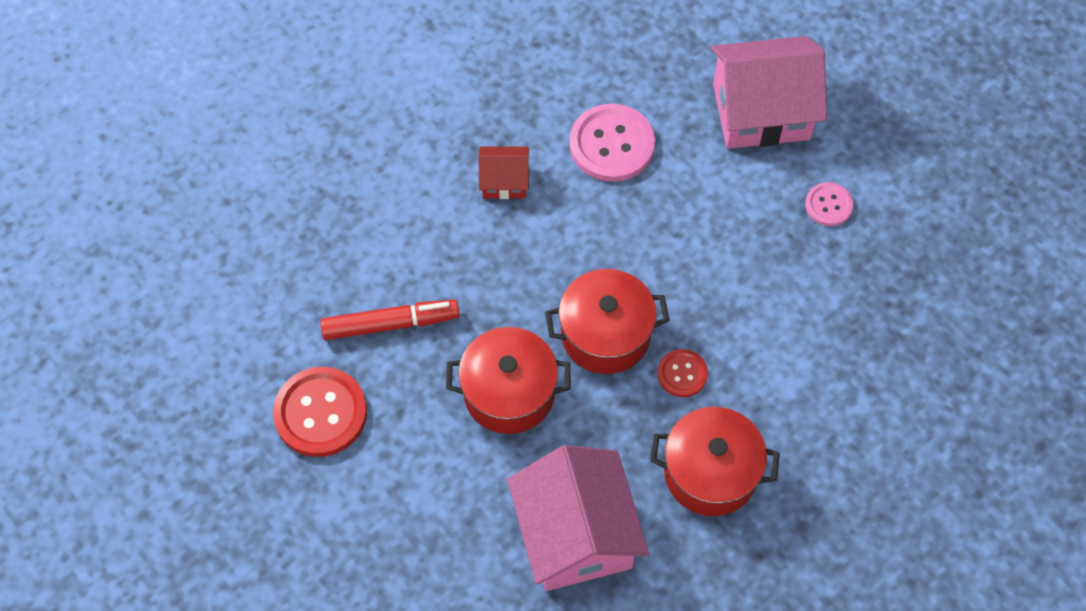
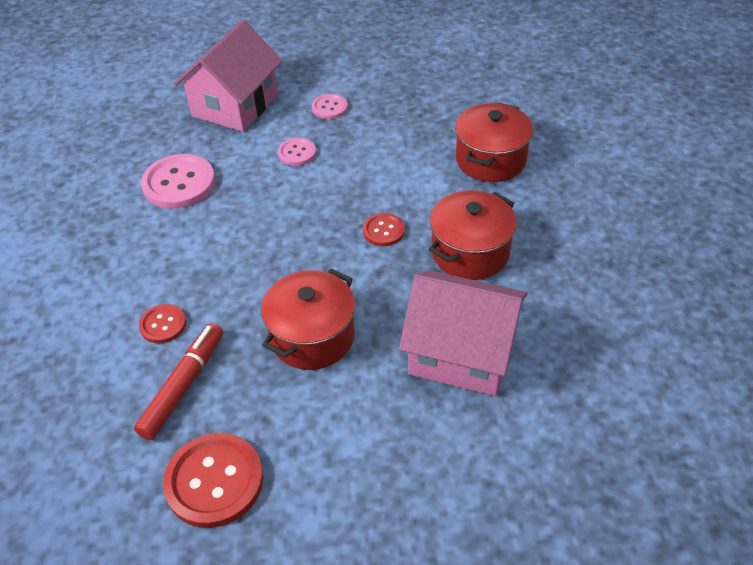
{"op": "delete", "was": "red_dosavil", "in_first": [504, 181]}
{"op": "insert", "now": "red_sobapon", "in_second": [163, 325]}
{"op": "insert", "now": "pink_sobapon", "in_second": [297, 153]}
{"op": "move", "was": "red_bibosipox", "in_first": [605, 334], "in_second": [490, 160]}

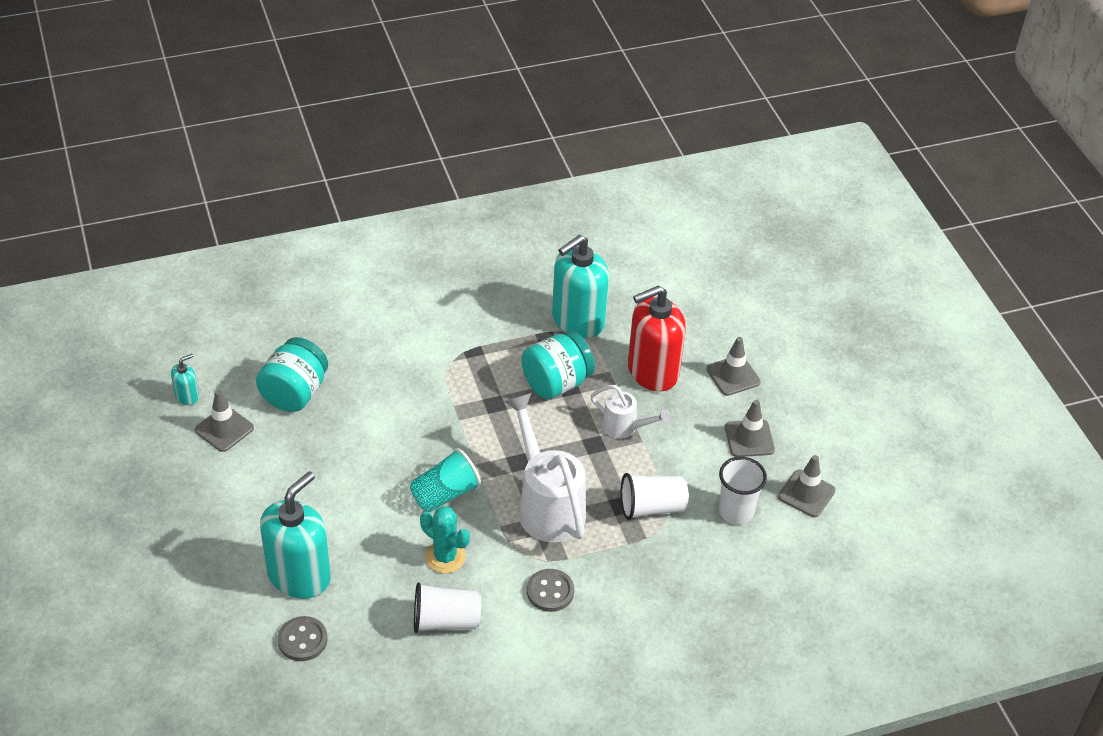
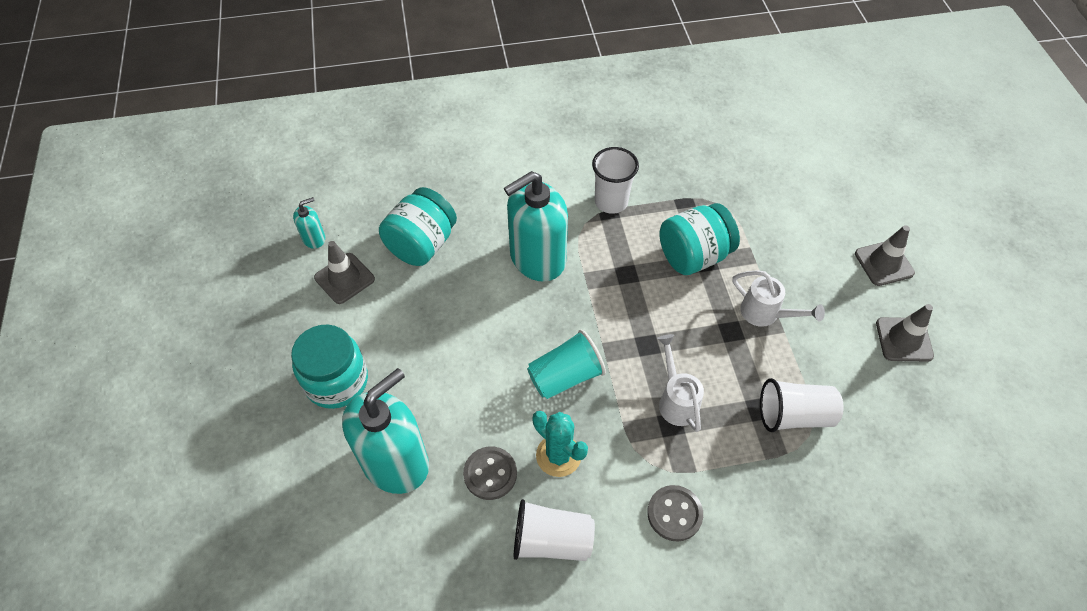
{"op": "delete", "was": "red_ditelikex", "in_first": [652, 371]}
{"op": "delete", "was": "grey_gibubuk", "in_first": [806, 493]}
{"op": "insert", "now": "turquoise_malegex", "in_second": [336, 381]}
{"op": "move", "was": "grey_sobapon", "in_first": [302, 640], "in_second": [490, 474]}
{"op": "move", "was": "turquoise_ditelikex", "in_first": [577, 320], "in_second": [537, 258]}
{"op": "move", "was": "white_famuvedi", "in_first": [736, 511], "in_second": [611, 202]}
{"op": "resize", "was": "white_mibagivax", "in_first": [546, 504], "in_second": [676, 400], "ratio": 0.54}

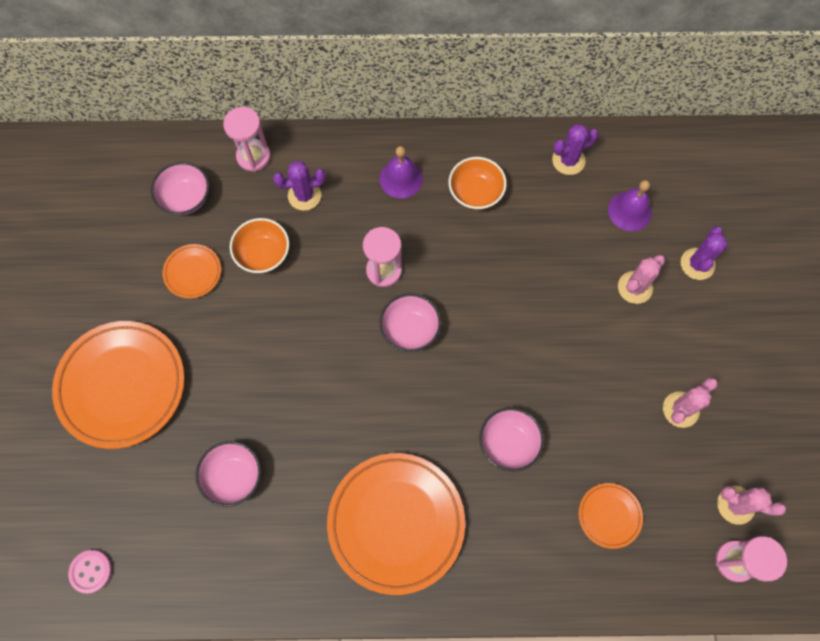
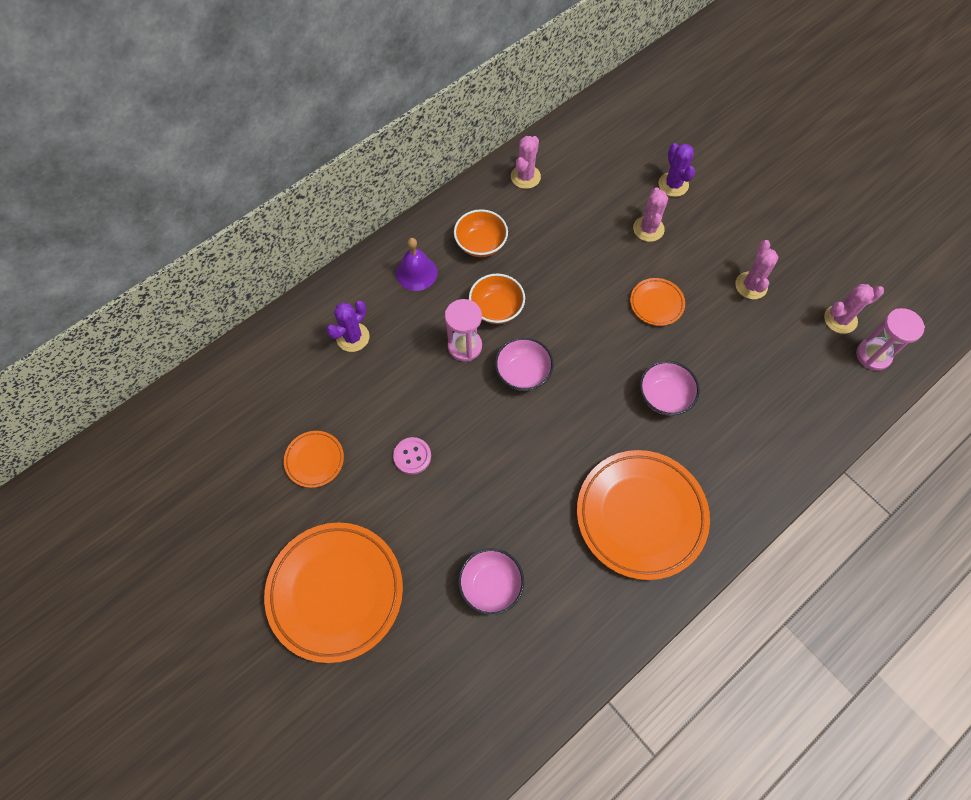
{"op": "delete", "was": "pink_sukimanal", "in_first": [185, 198]}
{"op": "delete", "was": "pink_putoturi", "in_first": [253, 156]}
{"op": "delete", "was": "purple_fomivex", "in_first": [629, 211]}
{"op": "move", "was": "pink_sobapon", "in_first": [91, 571], "in_second": [412, 456]}
{"op": "move", "was": "orange_sukimanal", "in_first": [263, 254], "in_second": [496, 308]}
{"op": "move", "was": "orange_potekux", "in_first": [609, 516], "in_second": [656, 303]}
{"op": "recolor", "was": "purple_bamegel", "now": "pink_bamegel", "in_first": [568, 160], "in_second": [525, 177]}

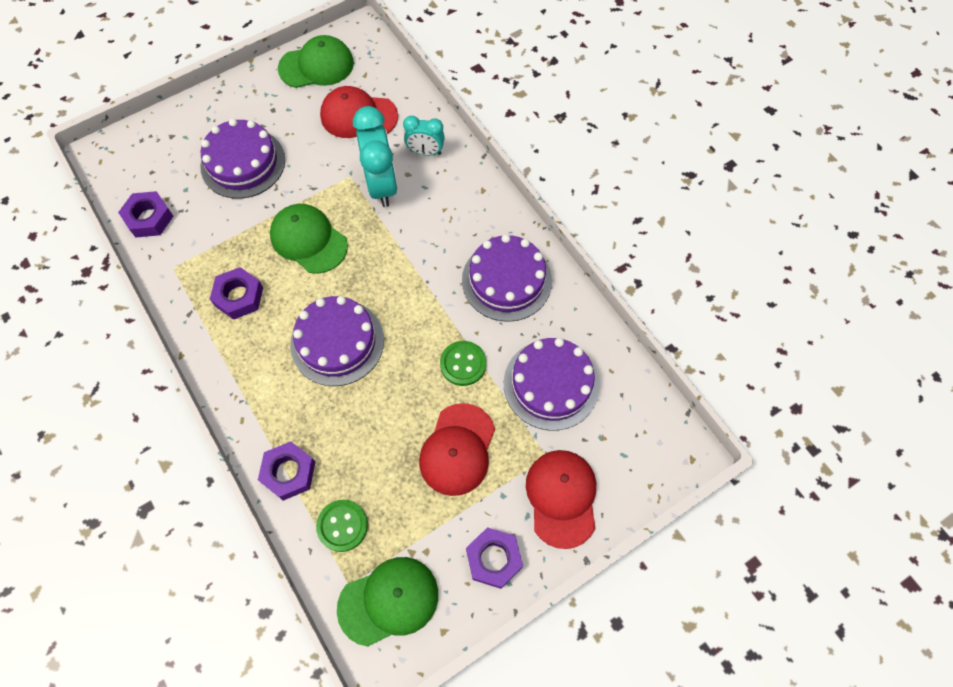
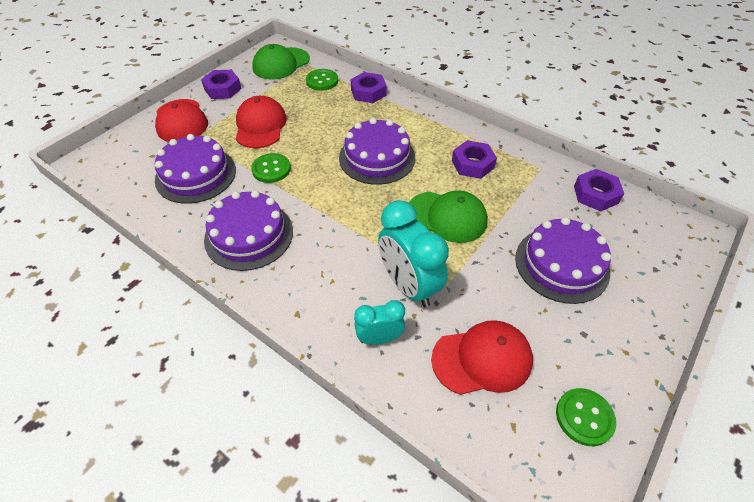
{"op": "replace", "was": "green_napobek", "now": "green_sobapon", "in_first": [316, 66], "in_second": [584, 417]}

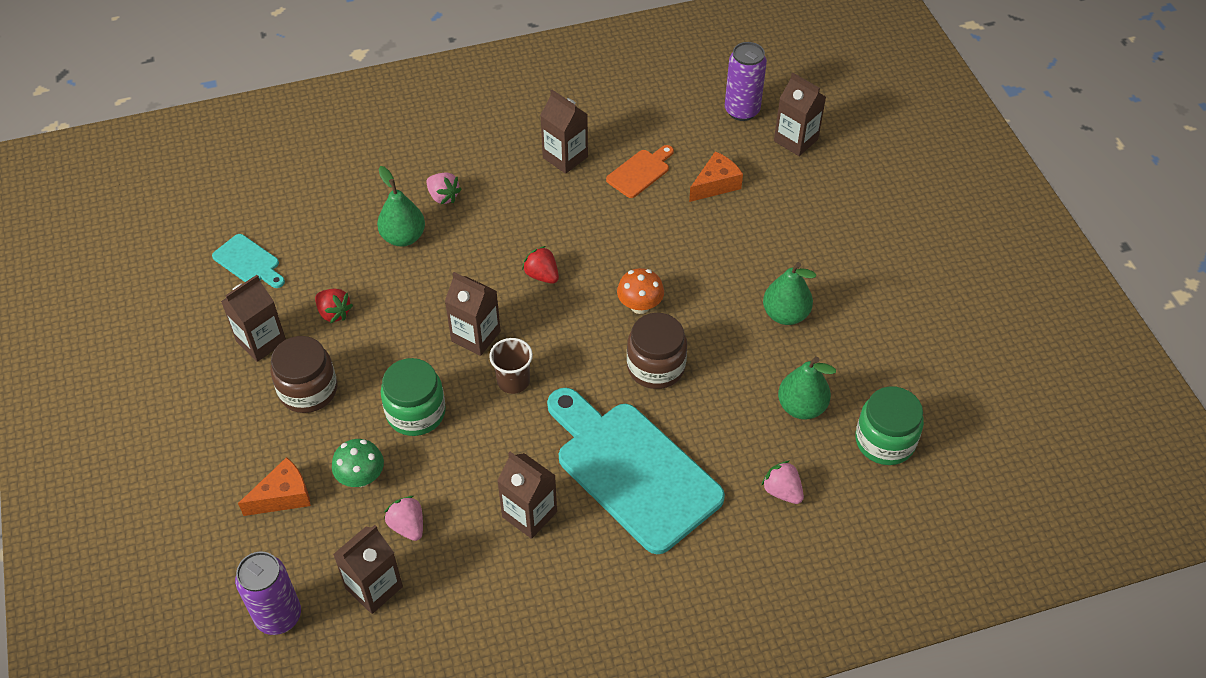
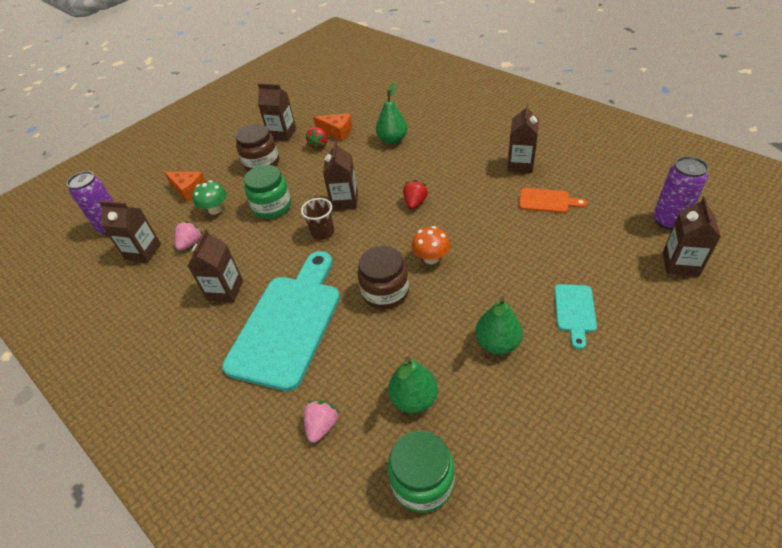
{"op": "delete", "was": "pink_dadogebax", "in_first": [443, 196]}
{"op": "move", "was": "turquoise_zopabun", "in_first": [249, 262], "in_second": [574, 311]}
{"op": "move", "was": "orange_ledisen", "in_first": [715, 184], "in_second": [337, 132]}

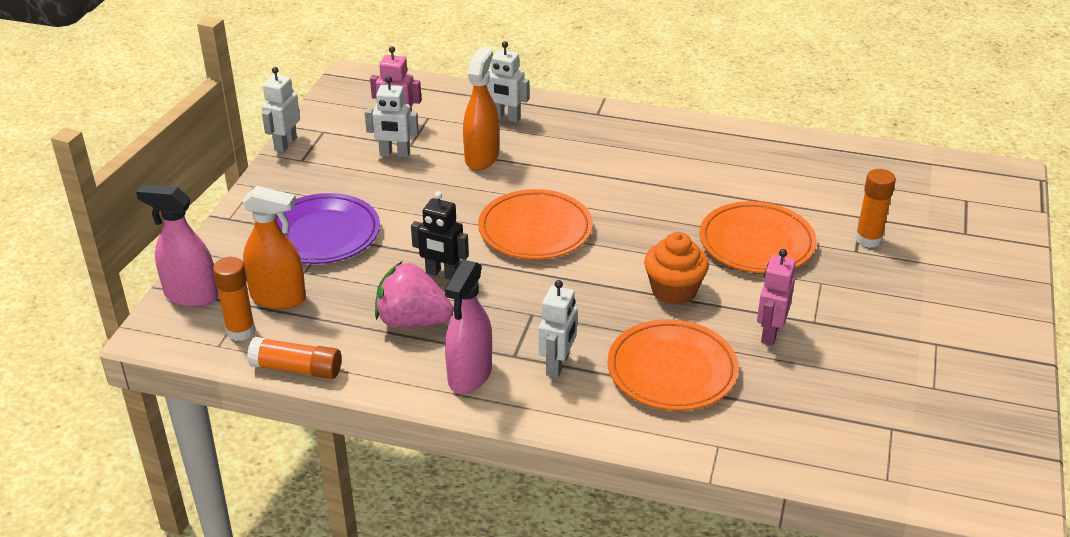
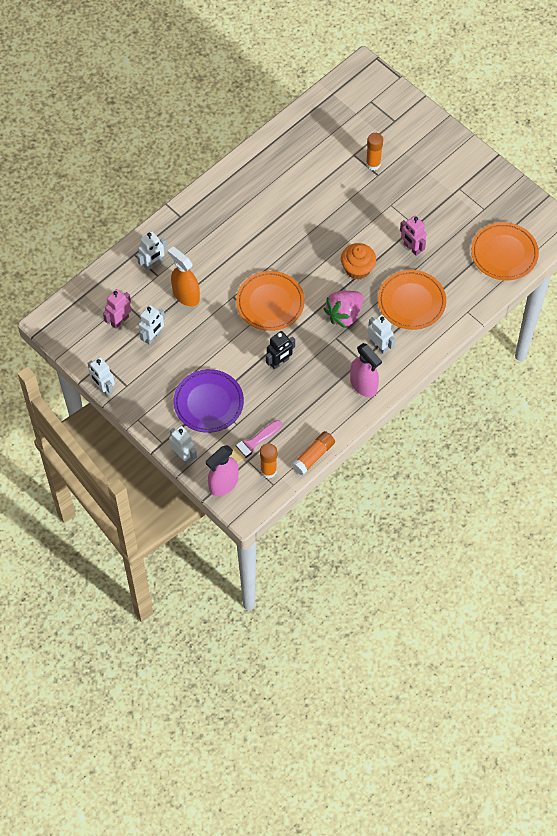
{"op": "insert", "now": "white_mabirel", "in_second": [183, 455]}
{"op": "move", "was": "pink_dadogebax", "in_first": [412, 321], "in_second": [344, 314]}
{"op": "move", "was": "orange_potekux", "in_first": [756, 243], "in_second": [504, 253]}
{"op": "replace", "was": "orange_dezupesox", "now": "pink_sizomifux", "in_first": [278, 298], "in_second": [251, 444]}

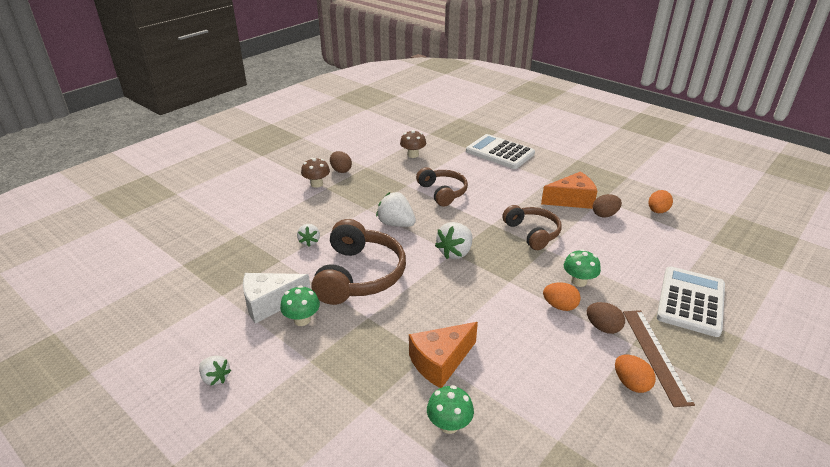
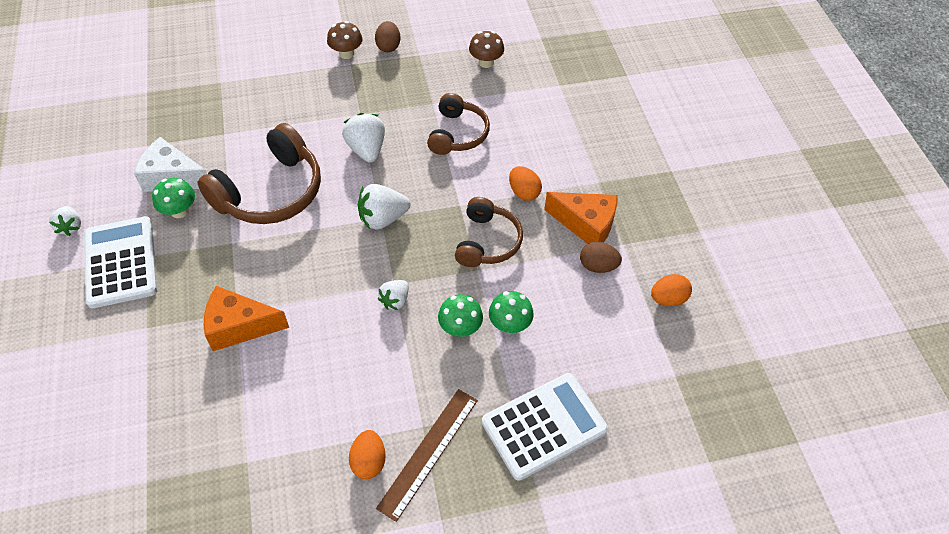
{"op": "delete", "was": "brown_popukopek", "in_first": [603, 327]}
{"op": "move", "was": "white_dadogebax", "in_first": [309, 242], "in_second": [395, 300]}
{"op": "move", "was": "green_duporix", "in_first": [449, 425], "in_second": [509, 324]}
{"op": "move", "was": "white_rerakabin", "in_first": [500, 152], "in_second": [121, 262]}
{"op": "move", "was": "orange_popukopek", "in_first": [560, 306], "in_second": [524, 192]}

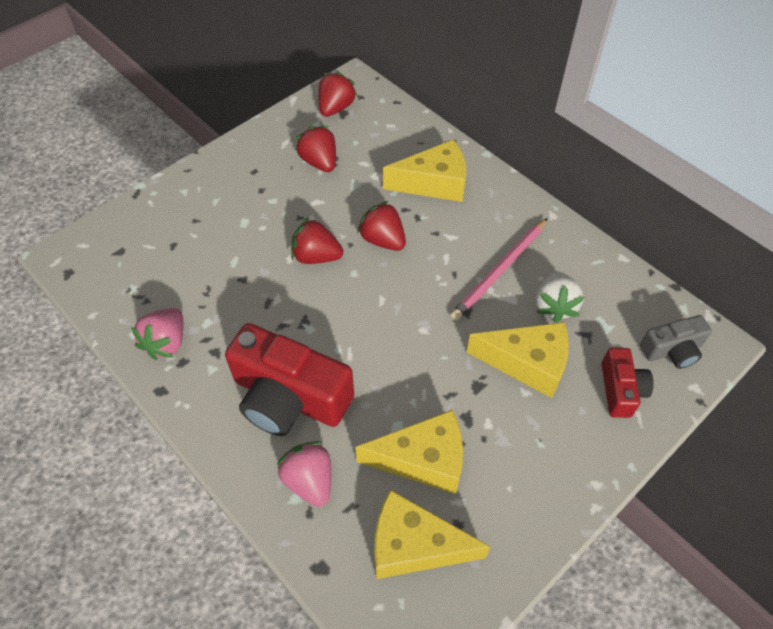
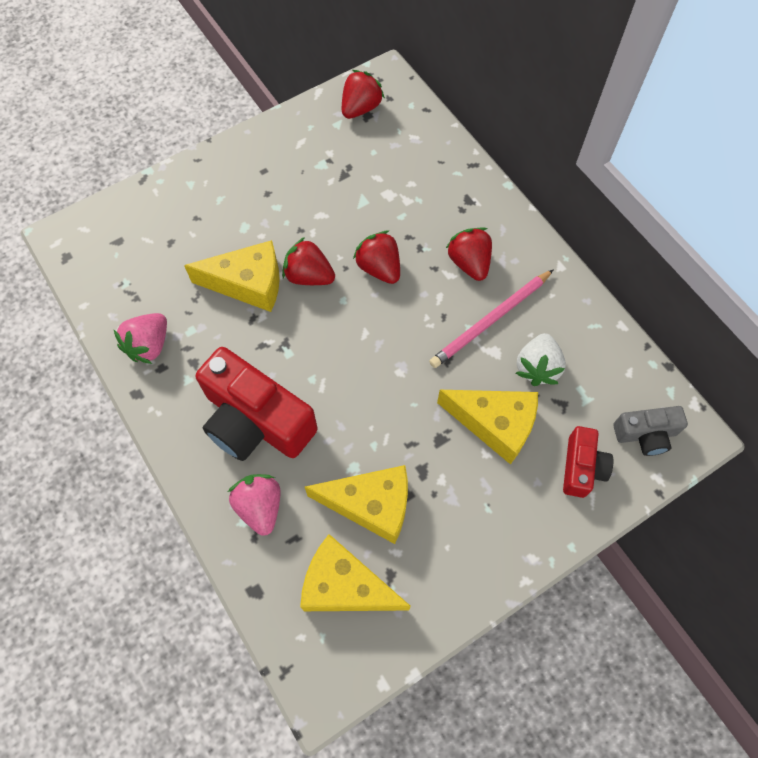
{"op": "move", "was": "red_dadogebax", "in_first": [319, 162], "in_second": [469, 263]}
{"op": "move", "was": "yellow_ledisen", "in_first": [434, 183], "in_second": [248, 284]}

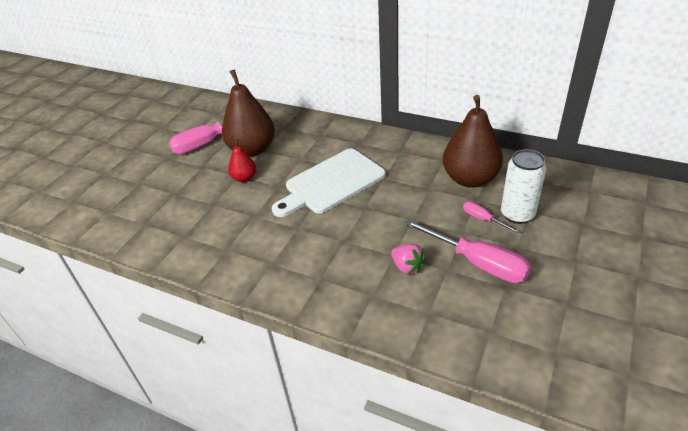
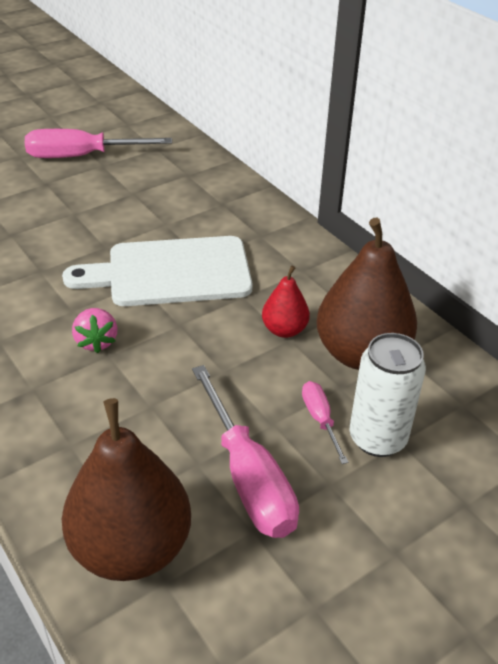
{"op": "move", "was": "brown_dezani", "in_first": [252, 149], "in_second": [131, 548]}
{"op": "move", "was": "red_dezani", "in_first": [244, 178], "in_second": [284, 330]}
{"op": "move", "was": "pink_dadogebax", "in_first": [407, 267], "in_second": [96, 341]}

